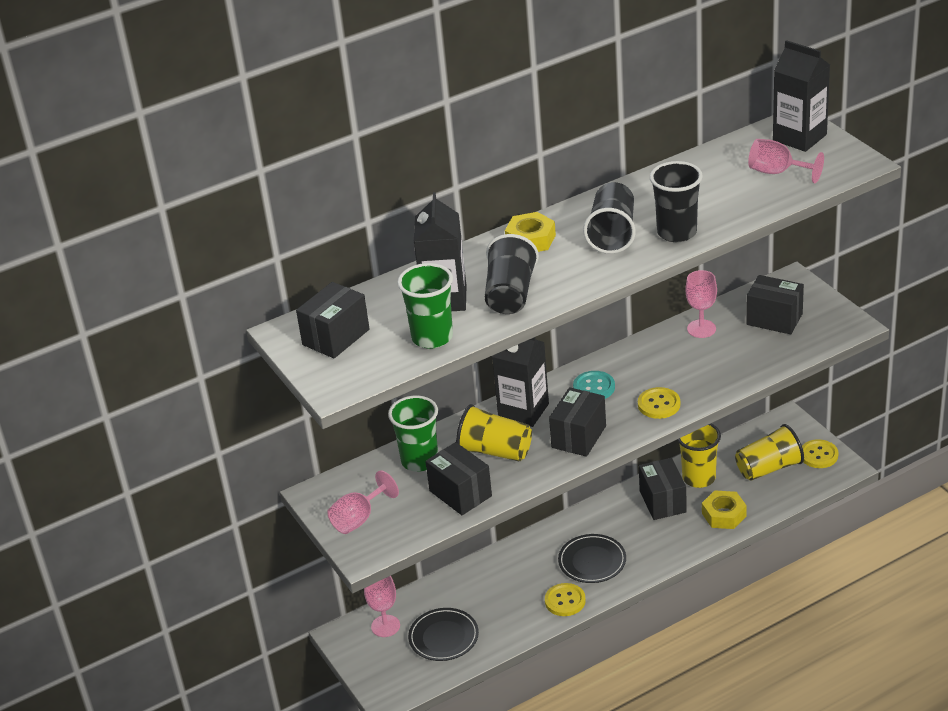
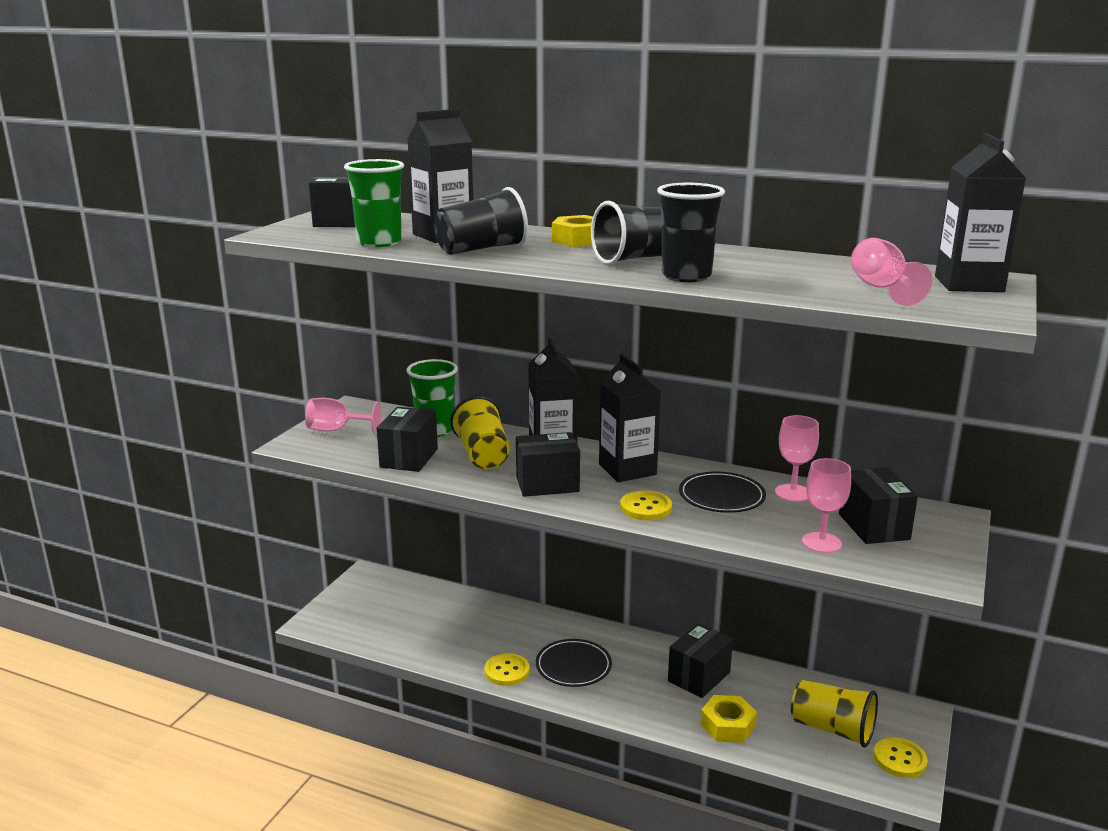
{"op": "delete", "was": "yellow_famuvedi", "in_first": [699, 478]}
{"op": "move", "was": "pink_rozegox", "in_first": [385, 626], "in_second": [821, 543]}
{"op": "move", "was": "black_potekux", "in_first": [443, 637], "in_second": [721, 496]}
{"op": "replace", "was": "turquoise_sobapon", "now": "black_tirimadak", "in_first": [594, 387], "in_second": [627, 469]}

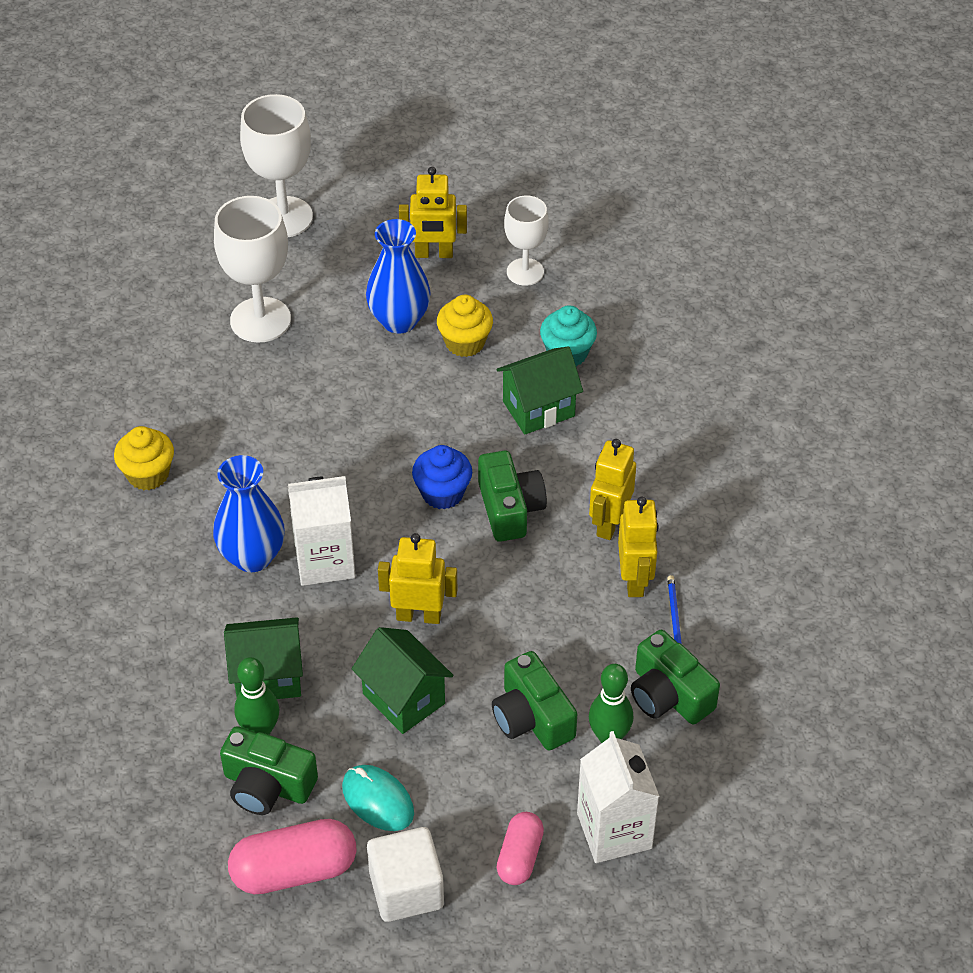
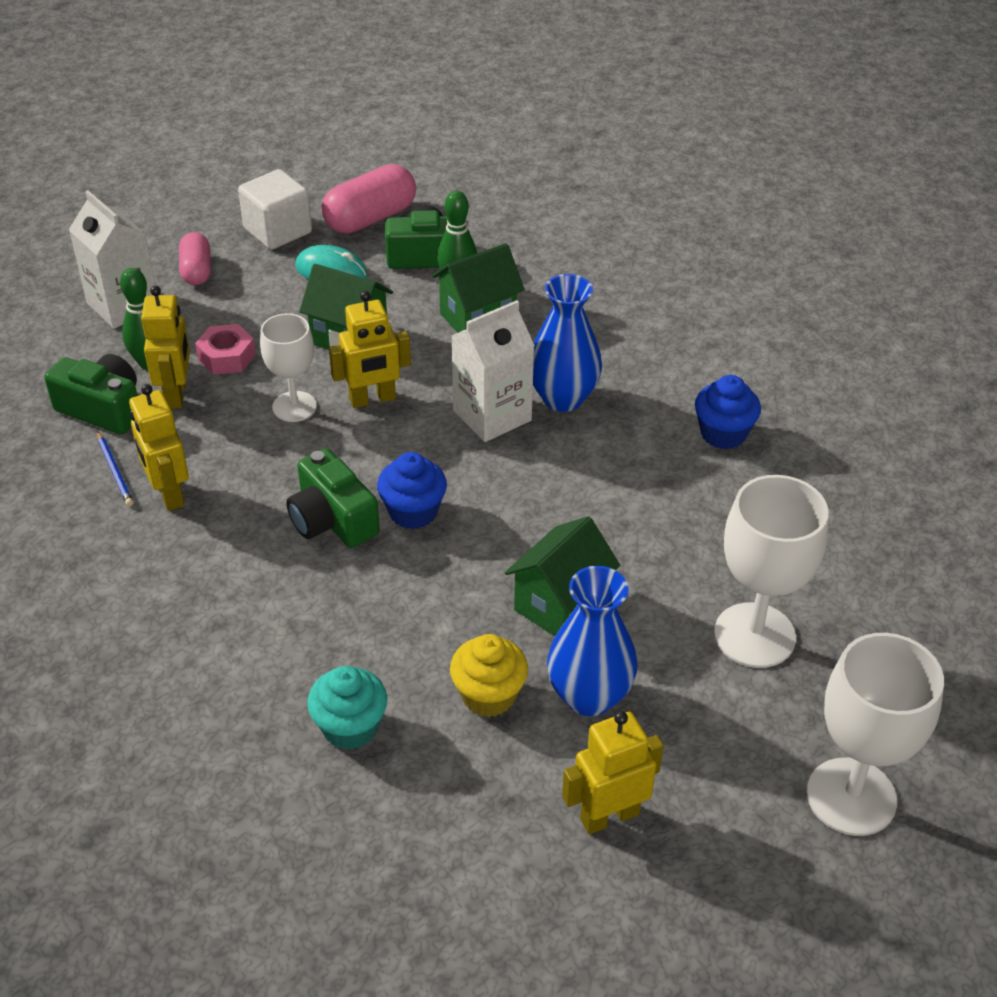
{"op": "move", "was": "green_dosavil", "in_first": [538, 409], "in_second": [560, 604]}
{"op": "move", "was": "white_rozegox", "in_first": [525, 272], "in_second": [294, 407]}
{"op": "move", "was": "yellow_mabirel", "in_first": [609, 523], "in_second": [176, 394]}
{"op": "replace", "was": "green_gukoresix", "now": "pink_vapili", "in_first": [532, 717], "in_second": [226, 357]}
{"op": "recolor", "was": "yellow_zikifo", "now": "blue_zikifo", "in_first": [148, 474], "in_second": [723, 434]}

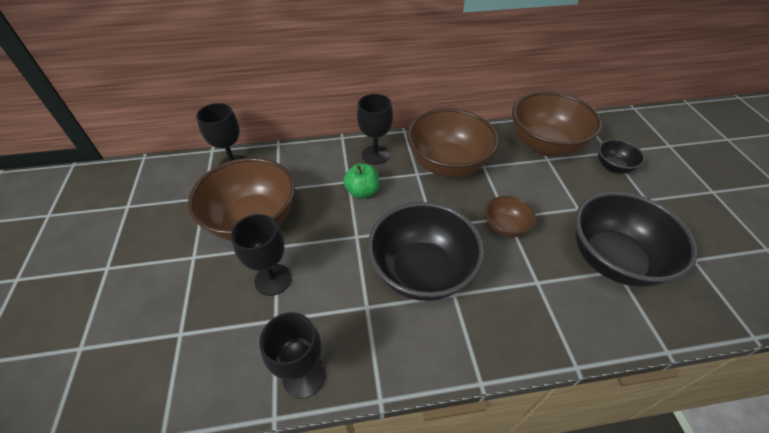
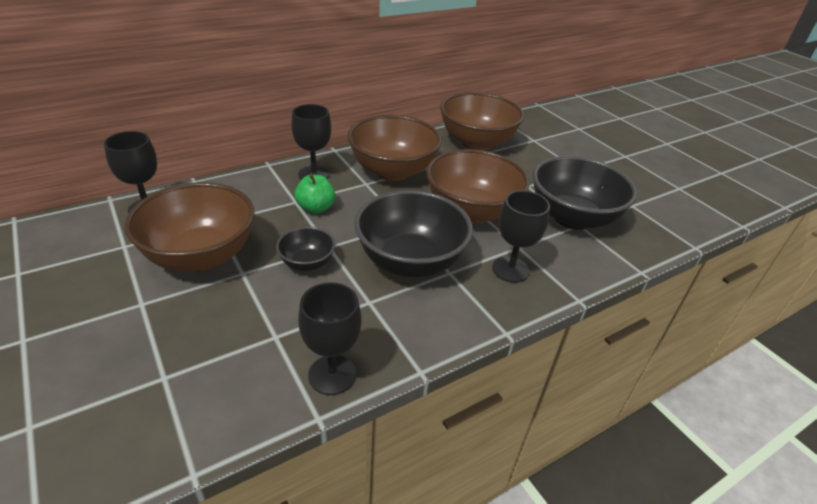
{"op": "move", "was": "black_rozegox", "in_first": [273, 279], "in_second": [510, 269]}
{"op": "move", "was": "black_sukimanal", "in_first": [613, 167], "in_second": [307, 263]}
{"op": "resize", "was": "brown_sukimanal", "in_first": [505, 227], "in_second": [471, 211], "ratio": 2.02}

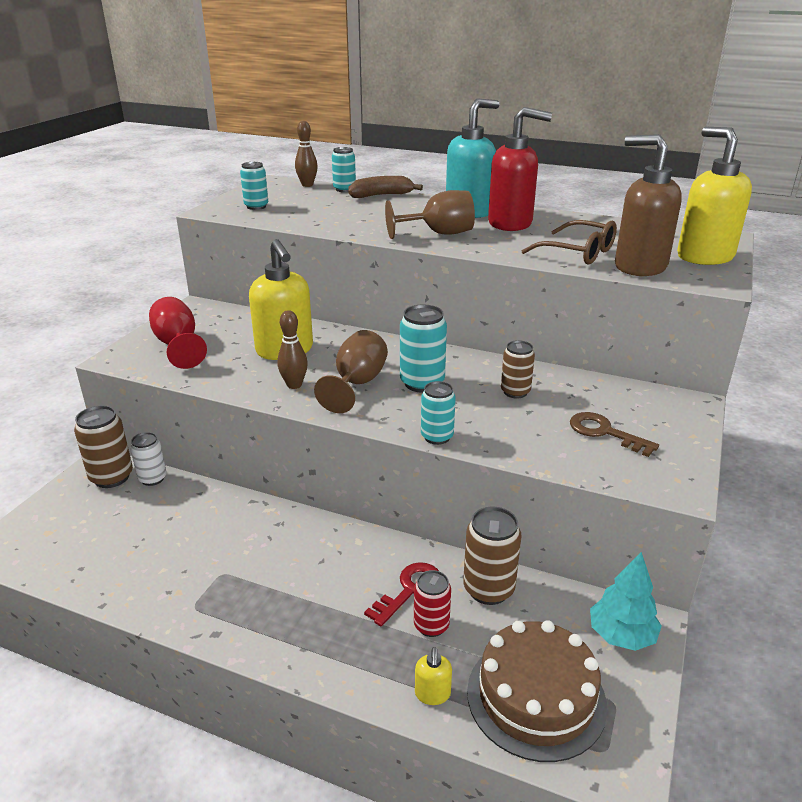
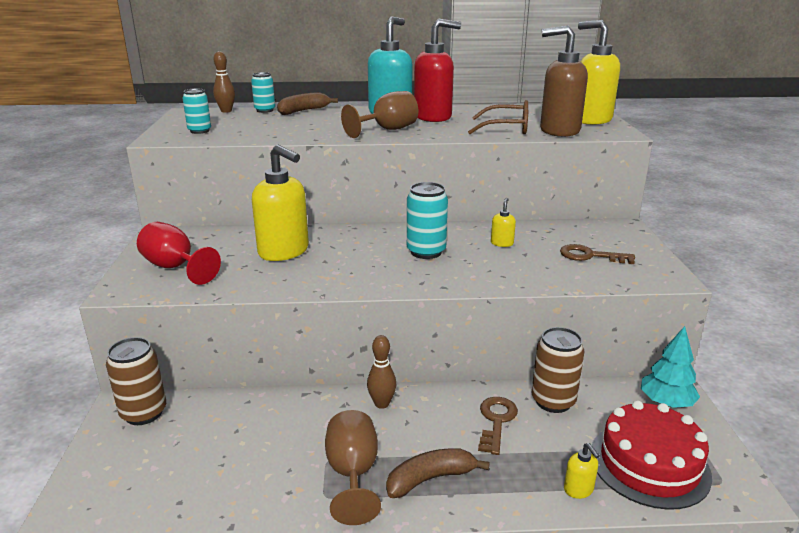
{"op": "delete", "was": "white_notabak", "in_first": [152, 478]}
{"op": "delete", "was": "red_notabak", "in_first": [431, 625]}
{"op": "delete", "was": "turquoise_notabak", "in_first": [437, 437]}
{"op": "insert", "now": "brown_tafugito", "in_second": [430, 479]}
{"op": "move", "was": "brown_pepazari", "in_first": [294, 385], "in_second": [382, 404]}
{"op": "move", "was": "brown_rozegox", "in_first": [357, 384], "in_second": [353, 473]}
{"op": "replace", "was": "brown_notabak", "now": "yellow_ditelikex", "in_first": [515, 392], "in_second": [502, 243]}
{"op": "recolor", "was": "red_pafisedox", "now": "brown_pafisedox", "in_first": [409, 590], "in_second": [496, 421]}
{"op": "recolor", "was": "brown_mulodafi", "now": "red_mulodafi", "in_first": [536, 697], "in_second": [649, 464]}

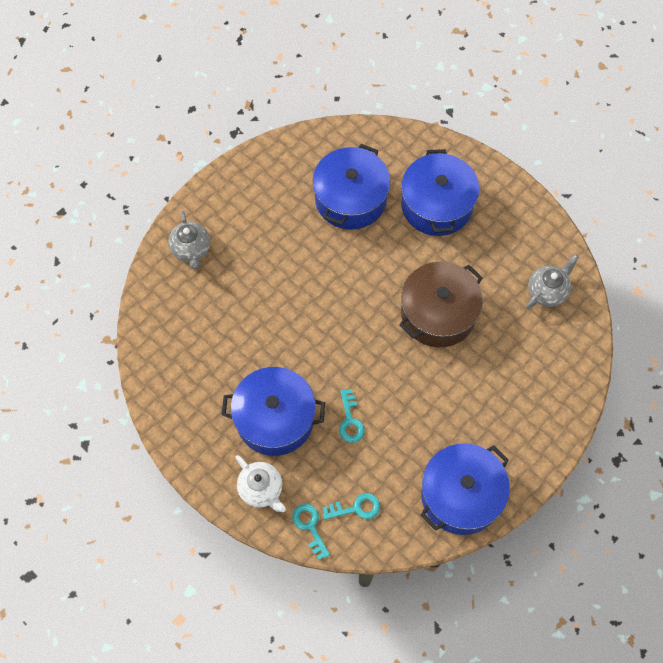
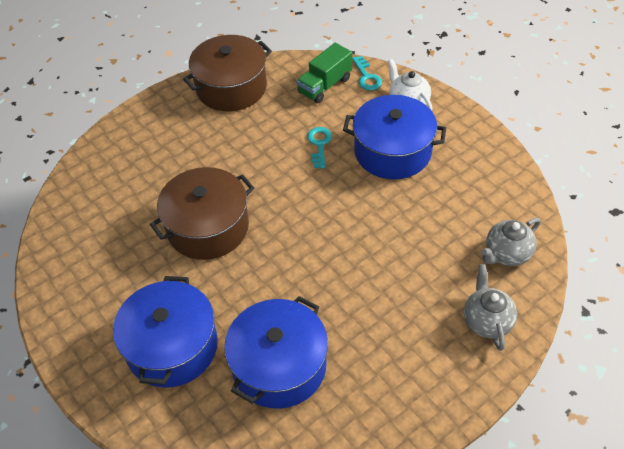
{"op": "move", "was": "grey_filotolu", "in_first": [547, 291], "in_second": [507, 254]}
{"op": "replace", "was": "turquoise_pafisedox", "now": "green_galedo", "in_first": [356, 508], "in_second": [325, 85]}
{"op": "recolor", "was": "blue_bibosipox", "now": "brown_bibosipox", "in_first": [461, 495], "in_second": [231, 87]}

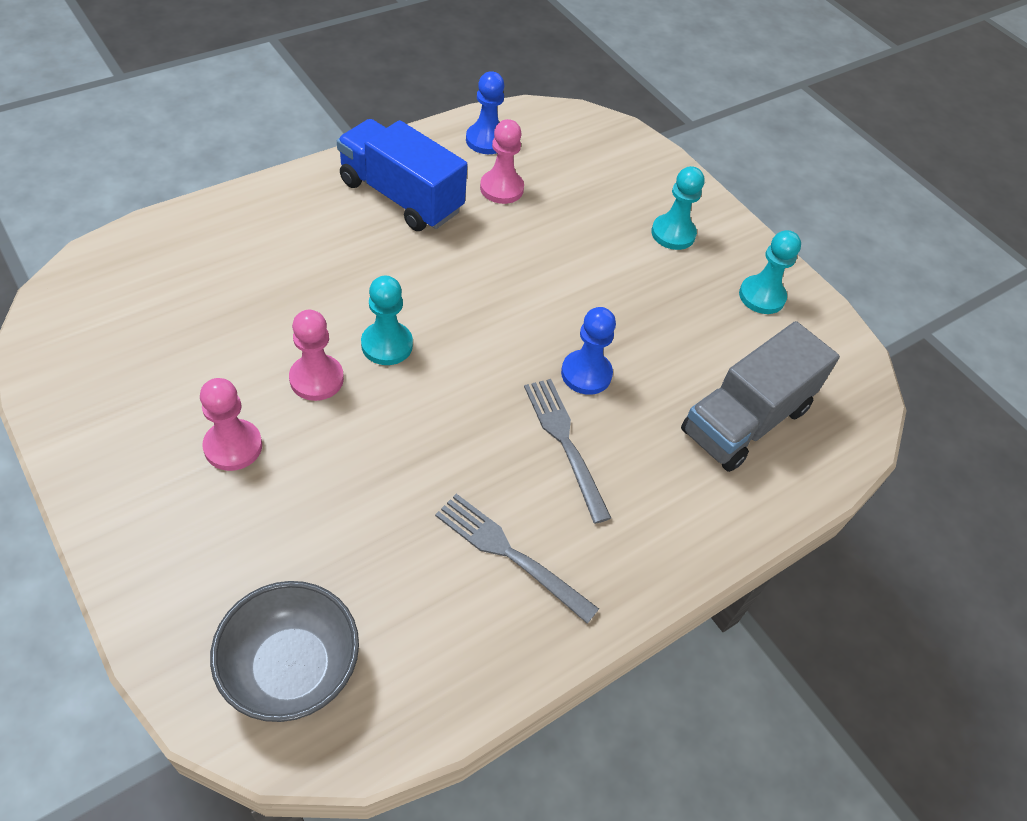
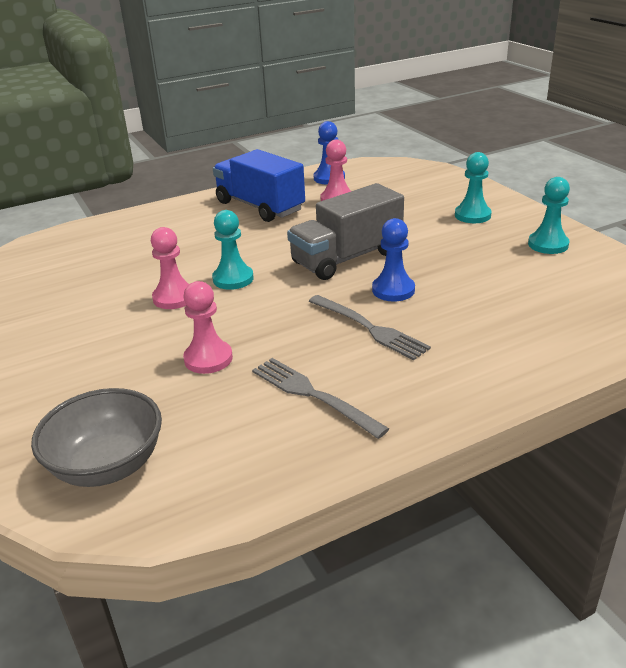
{"op": "move", "was": "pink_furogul", "in_first": [233, 446], "in_second": [208, 359]}
{"op": "move", "was": "grey_galedo", "in_first": [745, 420], "in_second": [347, 258]}
{"op": "rotate", "was": "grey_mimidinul", "in_first": [564, 442], "in_second": [370, 328], "clockwise": 150}

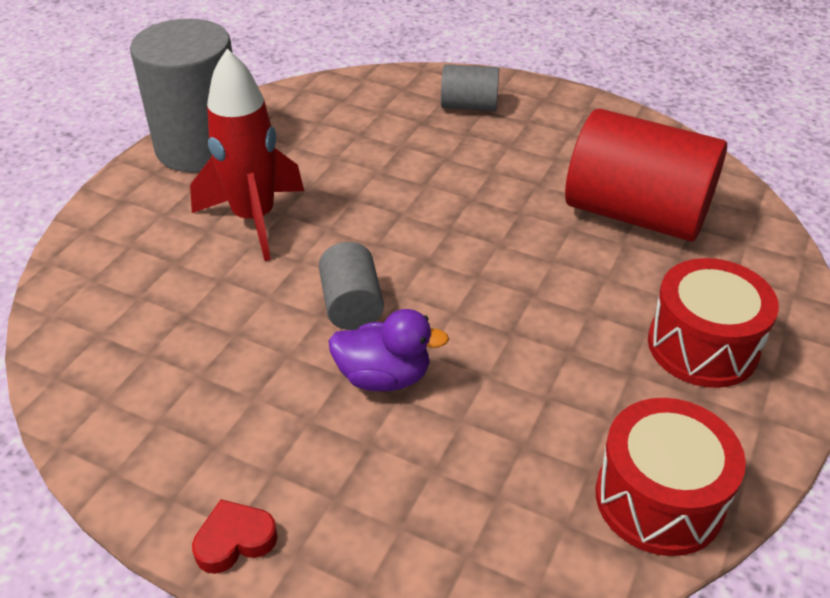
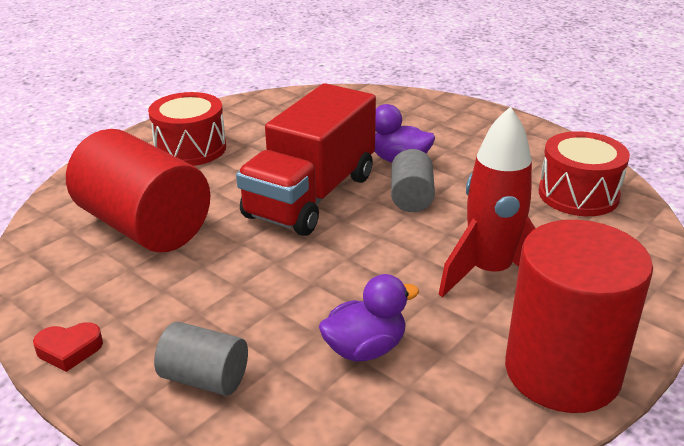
{"op": "insert", "now": "red_galedo", "in_second": [311, 196]}
{"op": "insert", "now": "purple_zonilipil", "in_second": [365, 349]}
{"op": "move", "was": "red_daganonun", "in_first": [235, 540], "in_second": [69, 350]}
{"op": "move", "was": "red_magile", "in_first": [659, 499], "in_second": [578, 194]}
{"op": "recolor", "was": "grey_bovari", "now": "red_bovari", "in_first": [201, 147], "in_second": [562, 371]}

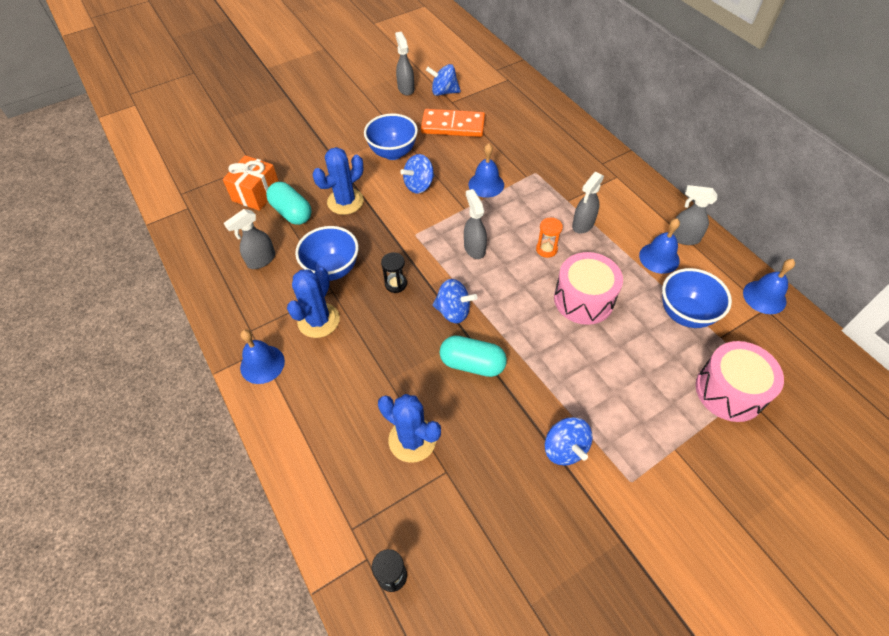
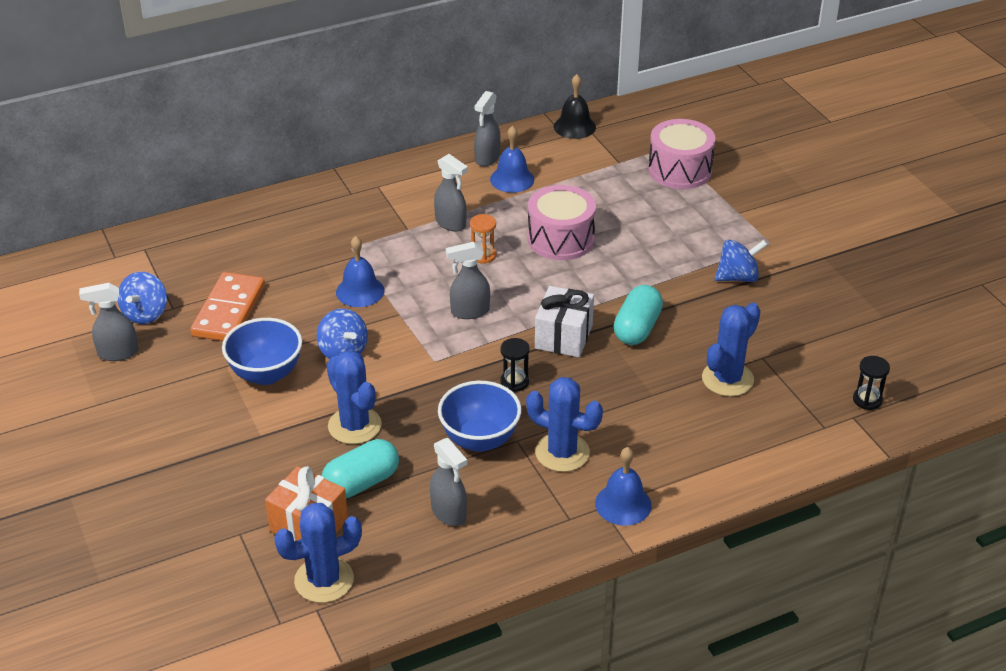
{"op": "delete", "was": "blue_sukimanal", "in_first": [685, 314]}
{"op": "insert", "now": "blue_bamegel", "in_second": [324, 580]}
{"op": "replace", "was": "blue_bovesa", "now": "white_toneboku", "in_first": [453, 311], "in_second": [563, 336]}
{"op": "recolor", "was": "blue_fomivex", "now": "black_fomivex", "in_first": [764, 297], "in_second": [574, 126]}

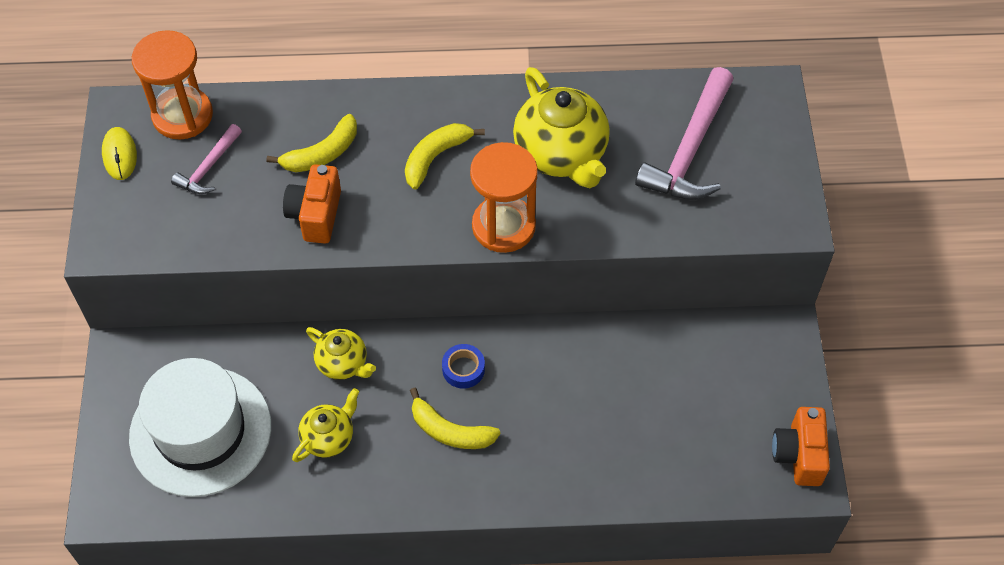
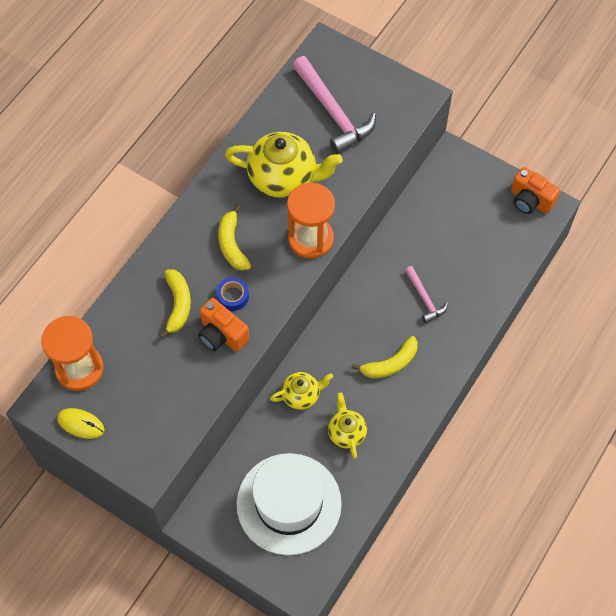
{"op": "move", "was": "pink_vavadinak", "in_first": [209, 167], "in_second": [424, 298]}
{"op": "move", "was": "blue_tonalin", "in_first": [463, 369], "in_second": [232, 296]}

